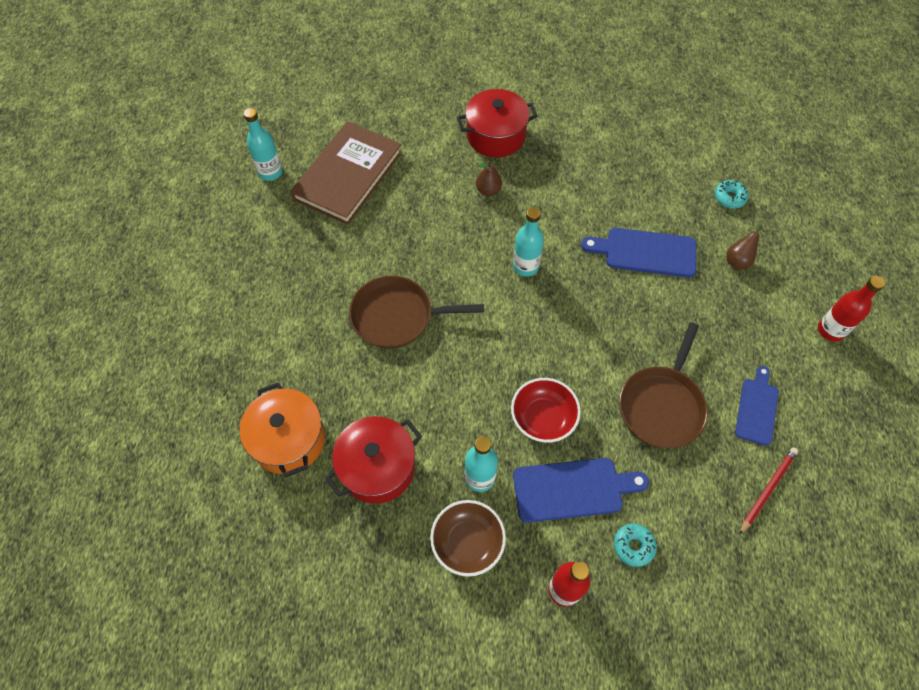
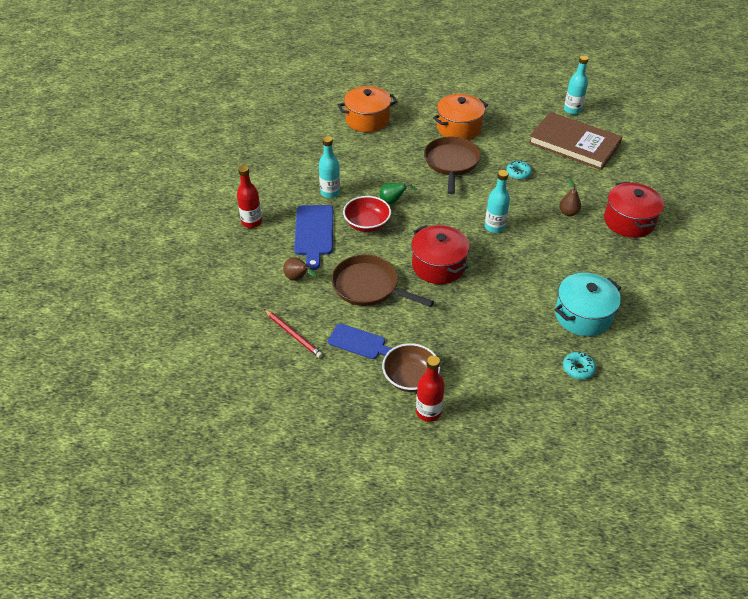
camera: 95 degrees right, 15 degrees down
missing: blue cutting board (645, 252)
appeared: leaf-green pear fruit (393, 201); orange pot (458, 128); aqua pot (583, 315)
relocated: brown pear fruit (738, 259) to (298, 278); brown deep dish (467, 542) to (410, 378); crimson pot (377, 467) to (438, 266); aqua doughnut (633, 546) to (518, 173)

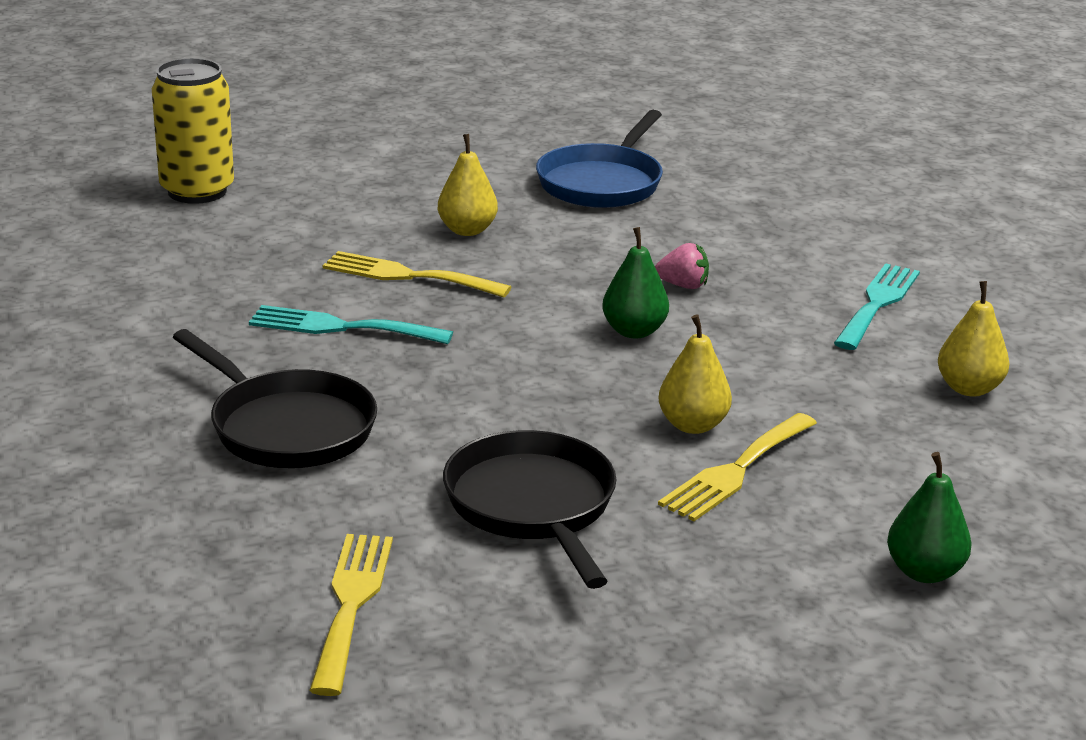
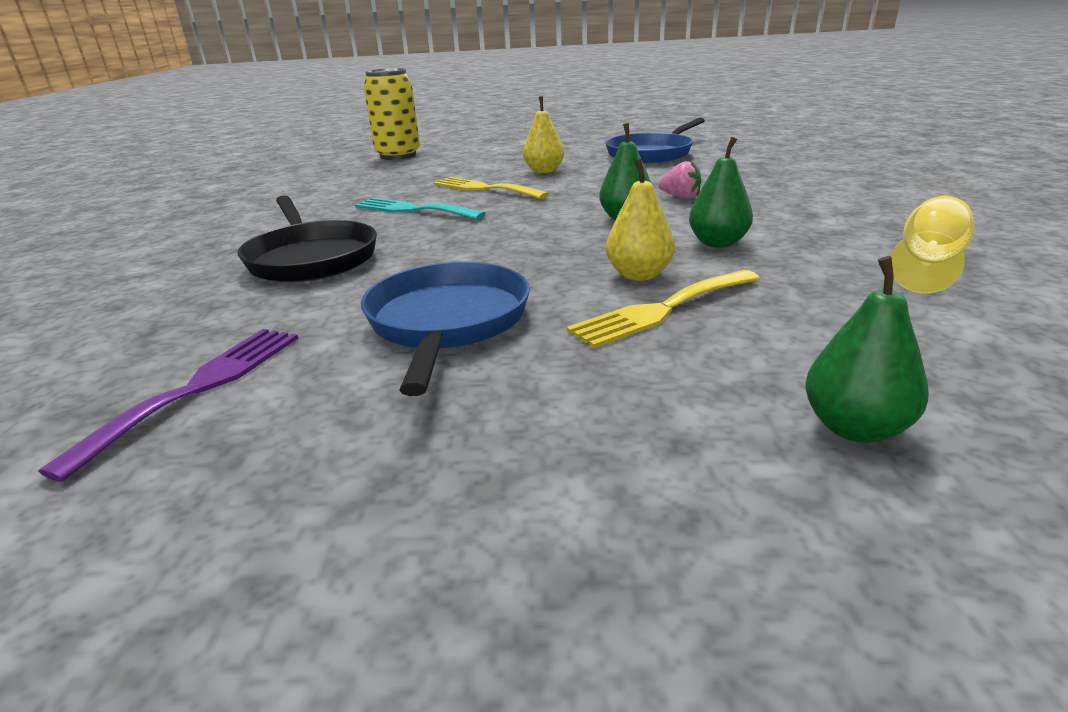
camera: 20 degrees right, 0 degrees up
missing: aqua fork (877, 303)
appeared: leaf-green pear fruit (718, 243)
exchanged: golden pear fruit (969, 388) to golden chalice (928, 264)
colour: golden fork (351, 604) to violet fork (198, 388); jet-black pan (533, 506) to blue pan (447, 323)

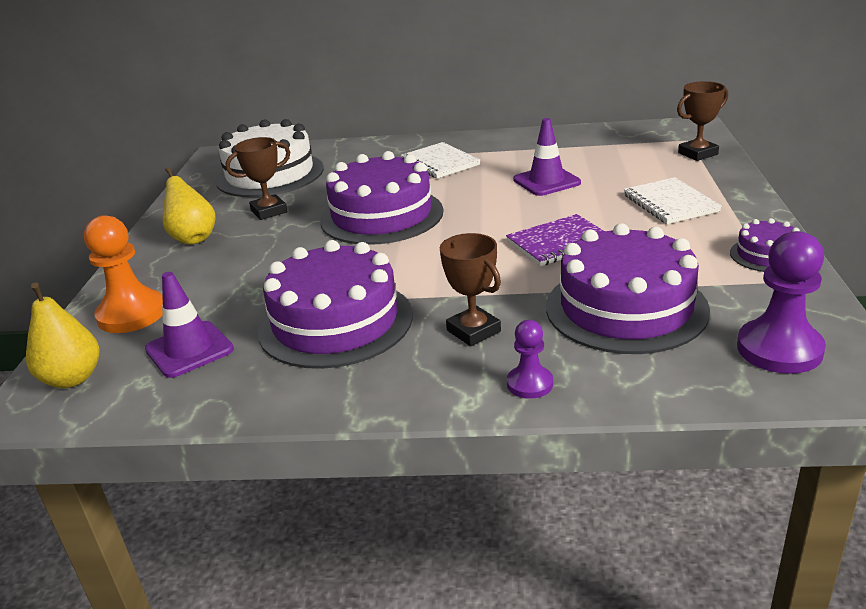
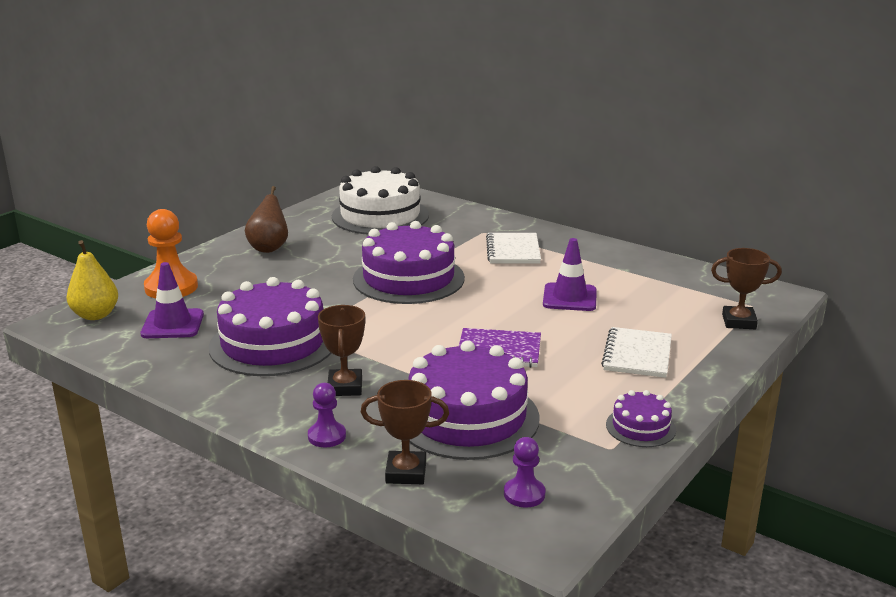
camera: 30 degrees right, 5 degrees down
relocated: brown prize cup (269, 211) to (406, 472)
colour: golden pear fruit (193, 238) to brown pear fruit (269, 248)
size: violet chess pawn (779, 349) = (524, 494) x0.56

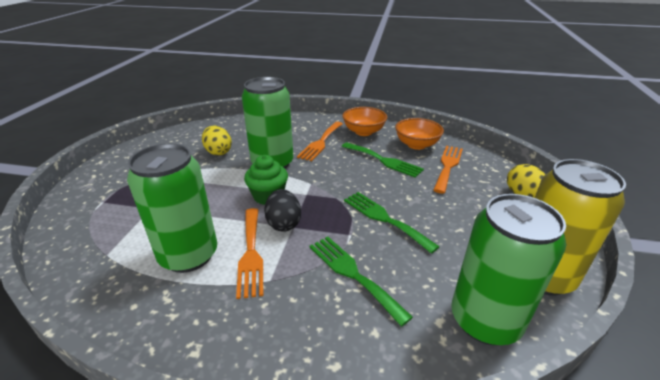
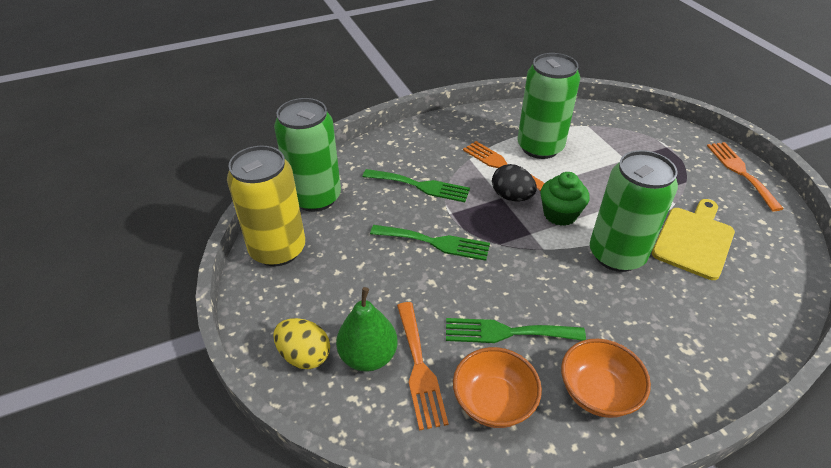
camera: 145 degrees right, 10 degrees up
appeared: leaf-green pear fruit (368, 356)
relocated: orange fork (321, 142) to (740, 172)
exchanged: golden toy egg (218, 152) to golden cutting board (694, 240)

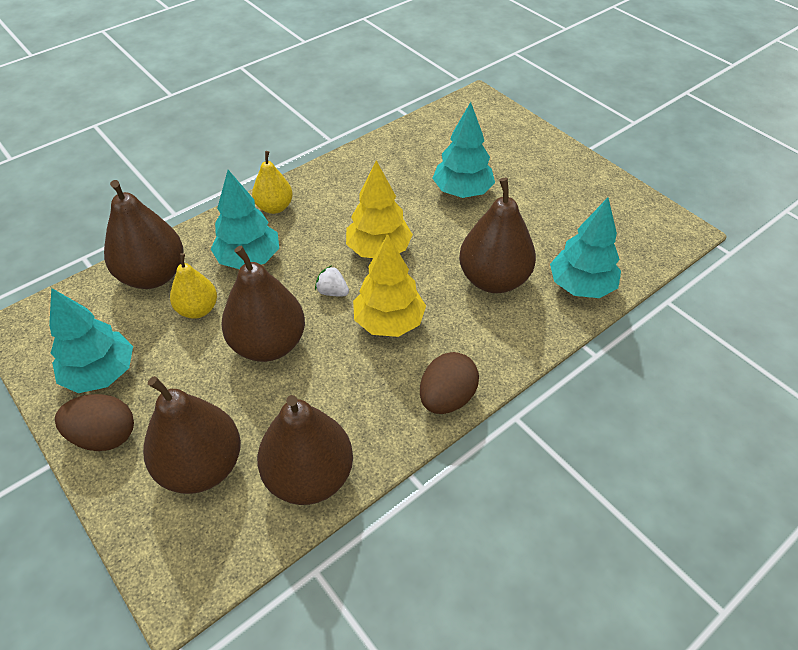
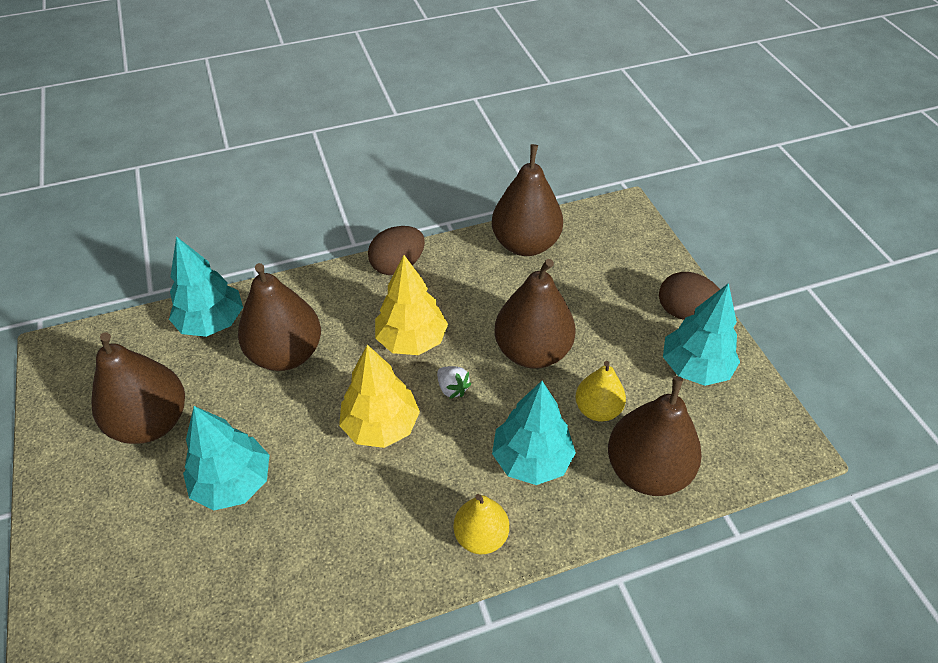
camera: 160 degrees left, 0 degrees up
relocated: brown pear fruit (201, 466) to (151, 422)

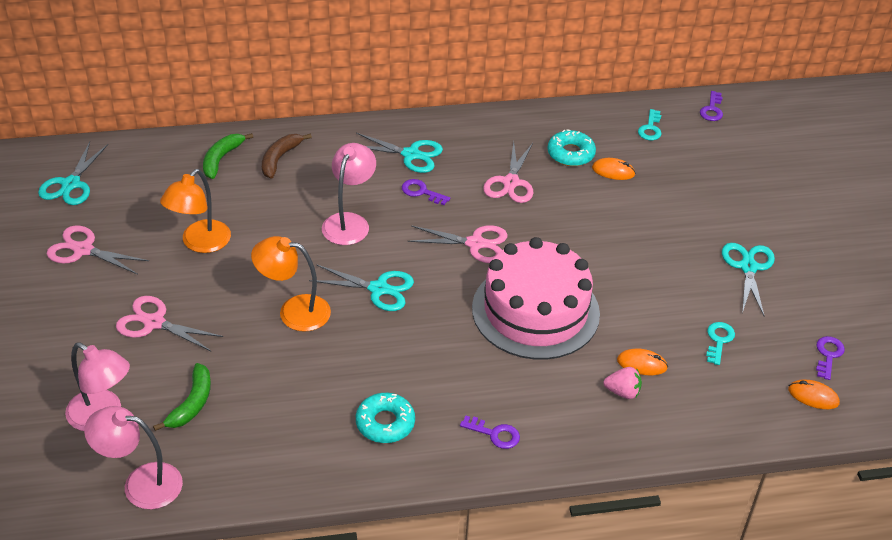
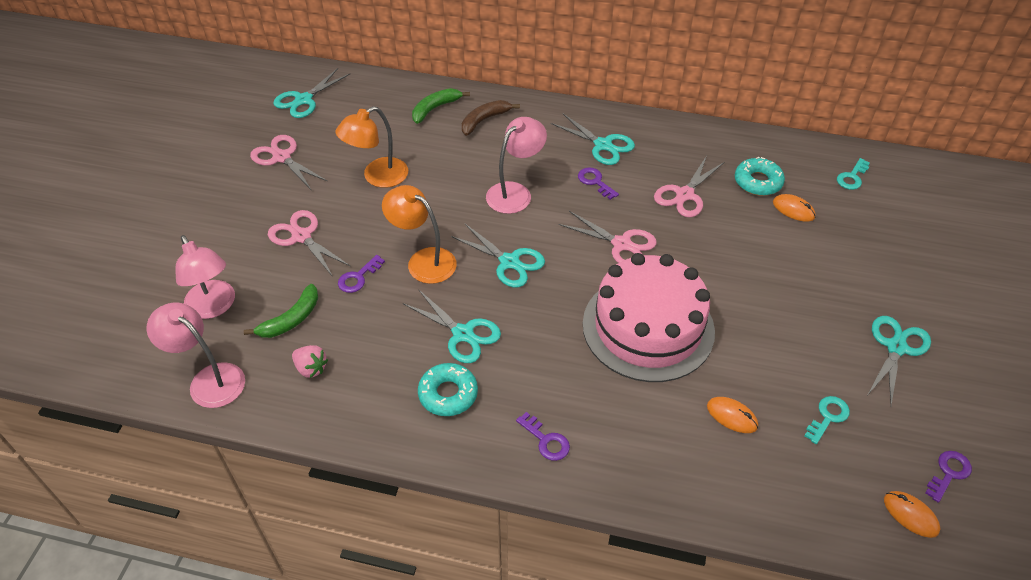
camera: 25 degrees right, 5 degrees up
appeared: aqua shears (463, 334)
relocated: rosy toy strawberry (622, 392) to (311, 368); violet door key (712, 109) to (358, 277)

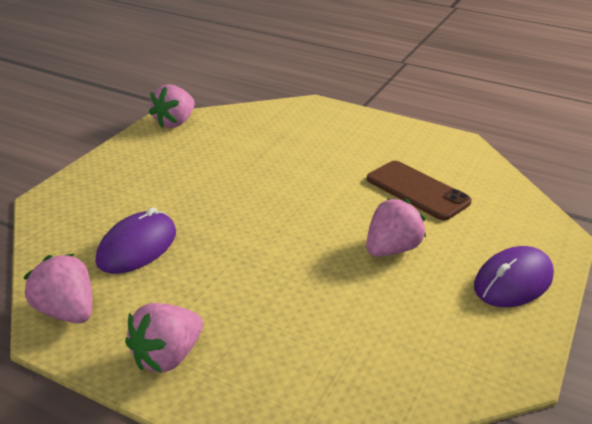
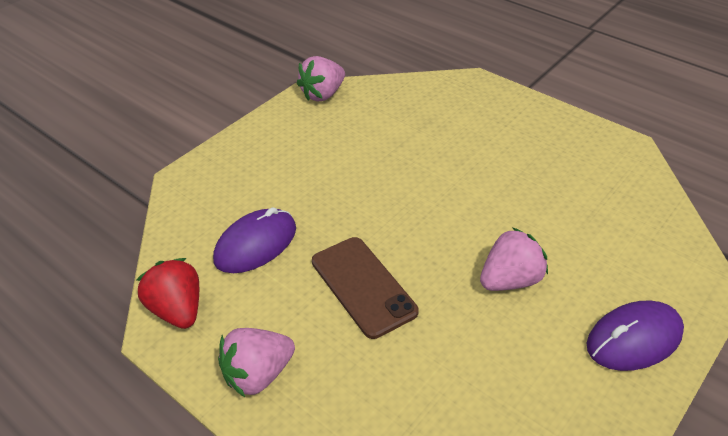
camera: 15 degrees right, 10 degrees up
relocated: brown smartphone (417, 190) to (363, 286)
colour: rosy toy strawberry (66, 311) to crimson toy strawberry (177, 310)

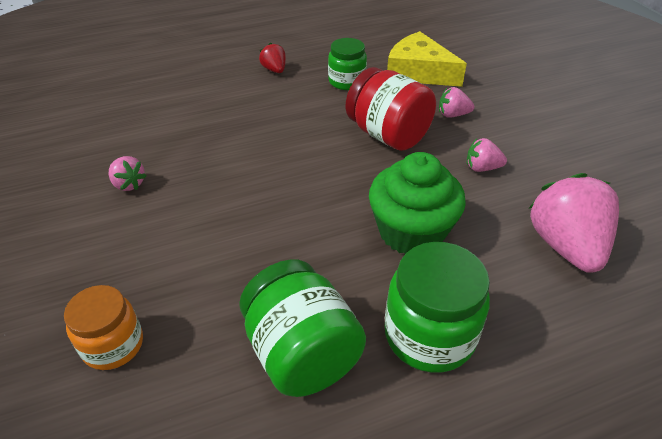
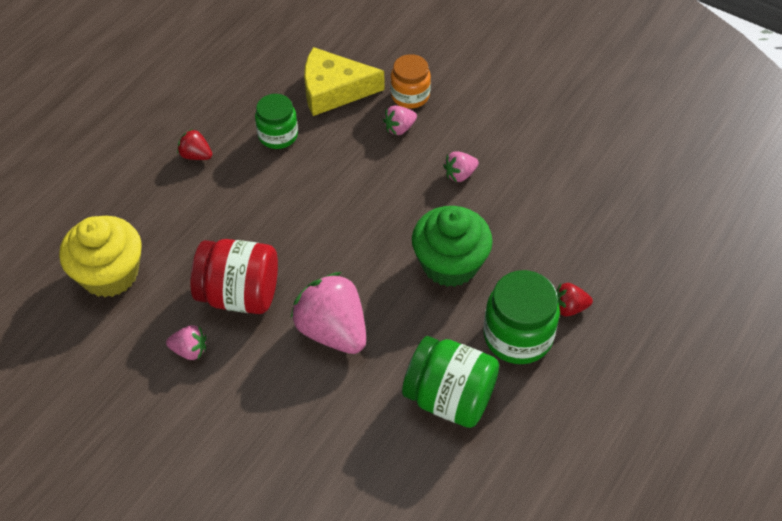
camera: 35 degrees left, 10 degrees up
appeared: golden fairy cake (110, 274); crimson toy strawberry (569, 308)
relocated: crimson preserve jar (388, 135) to (240, 294); rosy toy strawberry (565, 246) to (332, 330); orange preserve jar (113, 345) to (410, 96)

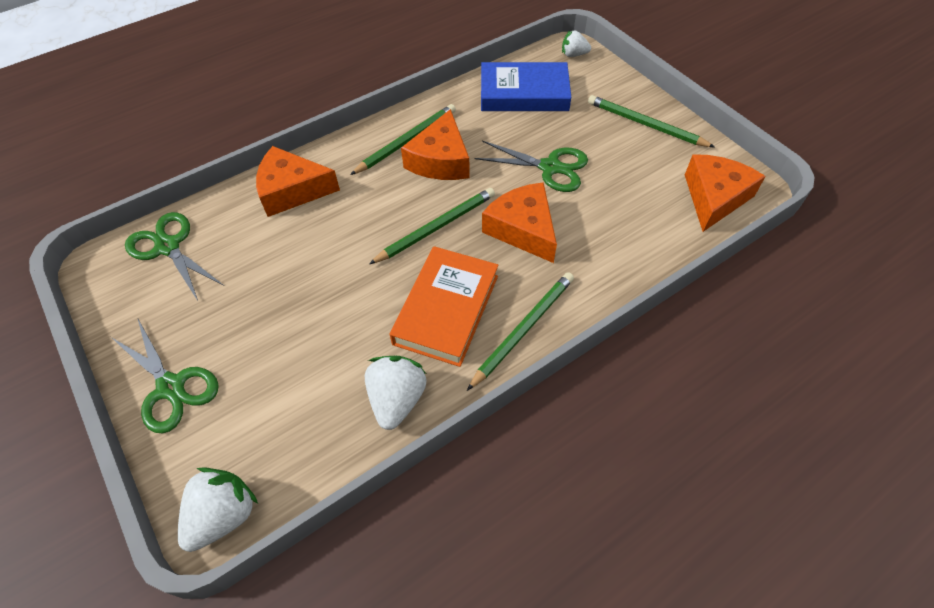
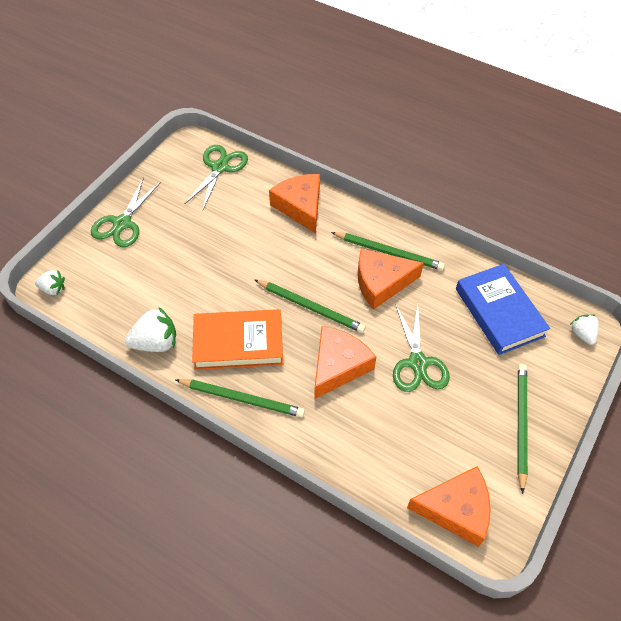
camera: 65 degrees right, 0 degrees up
size: white toy strawberry (224, 515) = (53, 289) x0.61

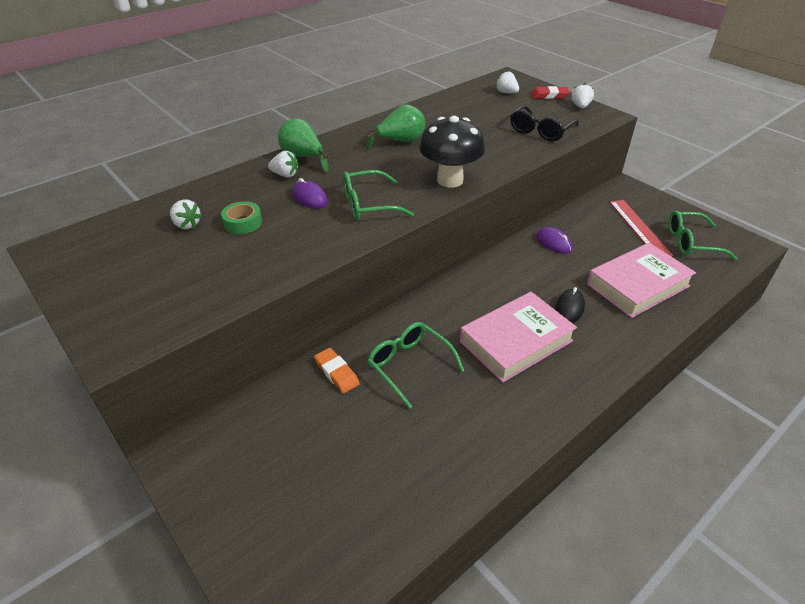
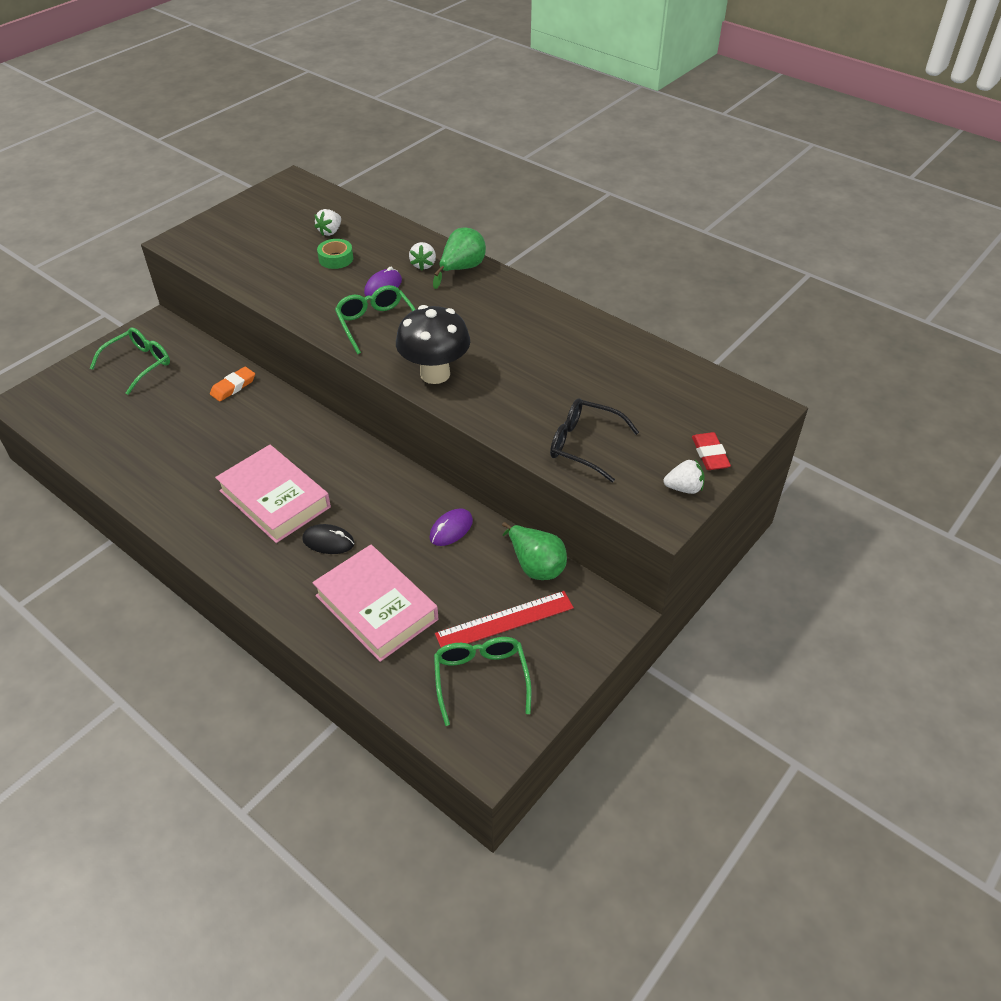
camera: 80 degrees right, 5 degrees up
missing: white toy strawberry (506, 93)
relocated: leaf-green spectacles (410, 366) to (138, 365); leaf-green pear fruit (400, 142) to (535, 565)

